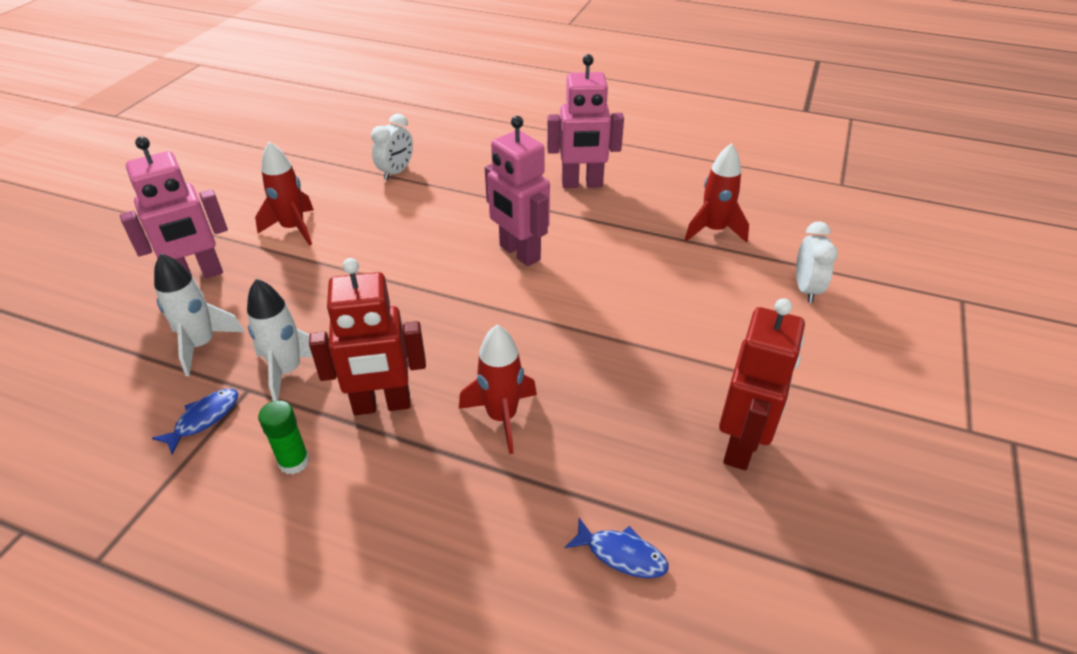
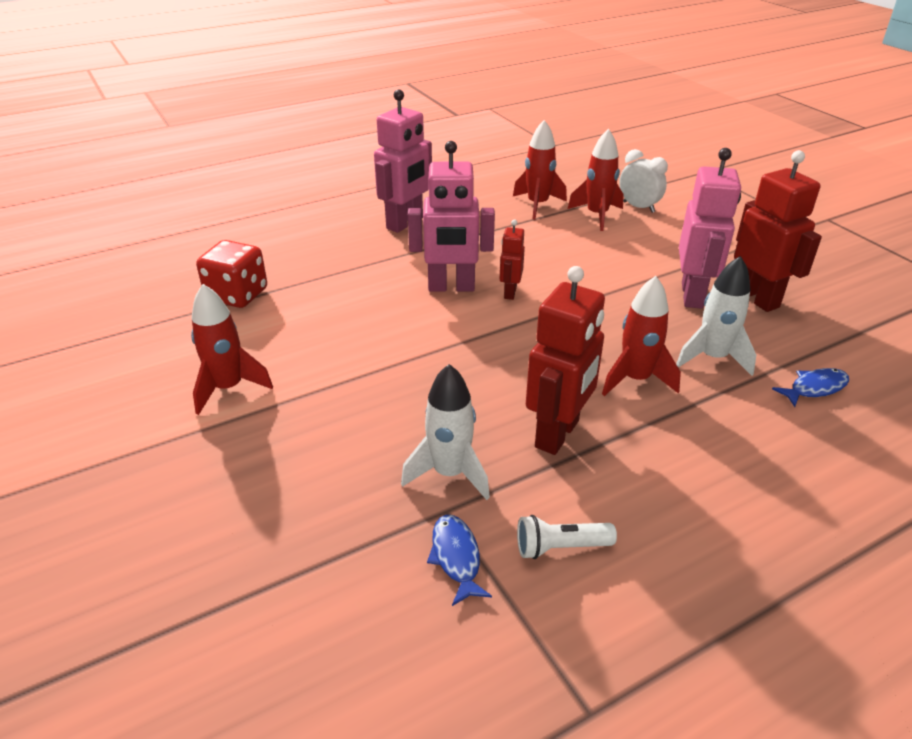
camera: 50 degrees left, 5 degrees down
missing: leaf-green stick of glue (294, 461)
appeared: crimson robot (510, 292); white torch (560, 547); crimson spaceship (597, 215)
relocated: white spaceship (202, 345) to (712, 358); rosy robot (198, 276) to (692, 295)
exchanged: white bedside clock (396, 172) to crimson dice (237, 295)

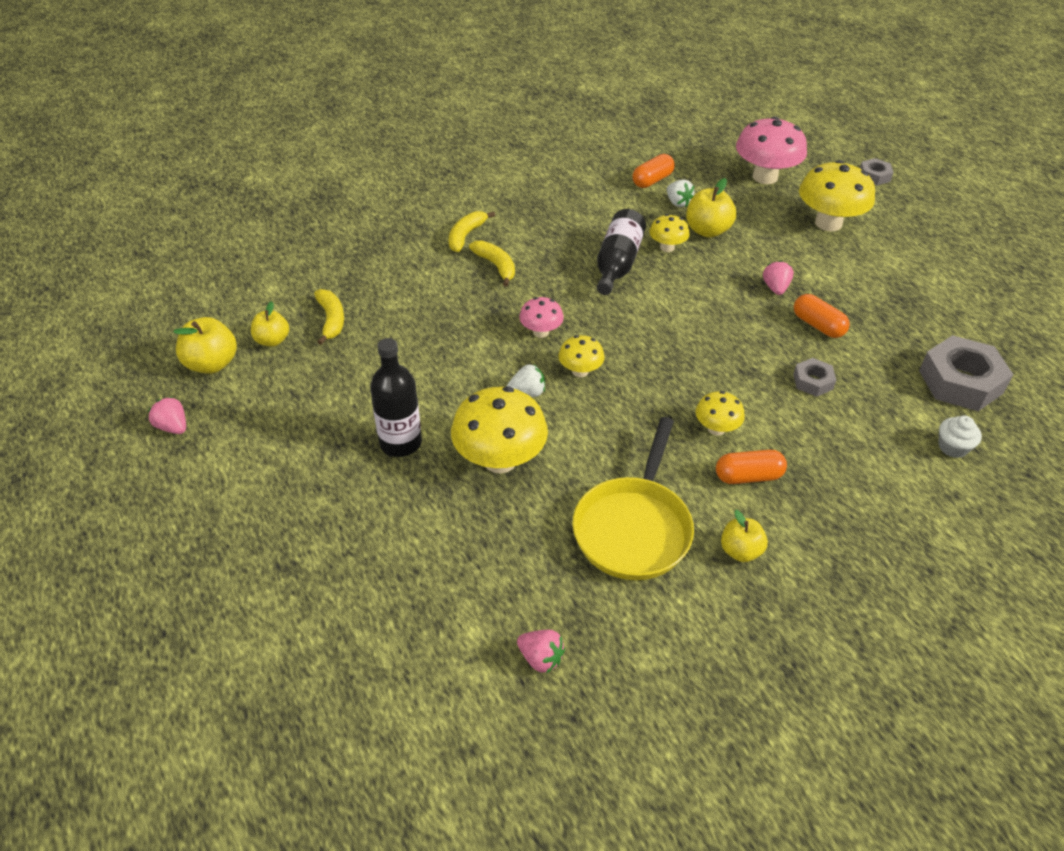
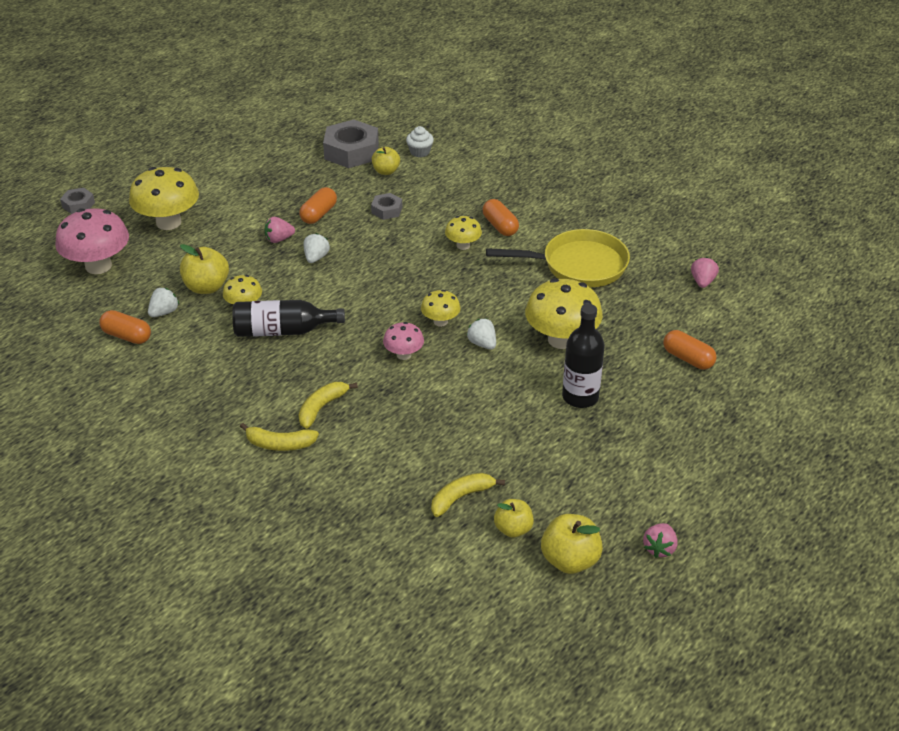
camera: 110 degrees left, 5 degrees down
appeared: white toy strawberry (316, 258); orange capsule (688, 358)
relocated: golden apple (740, 551) to (386, 171)

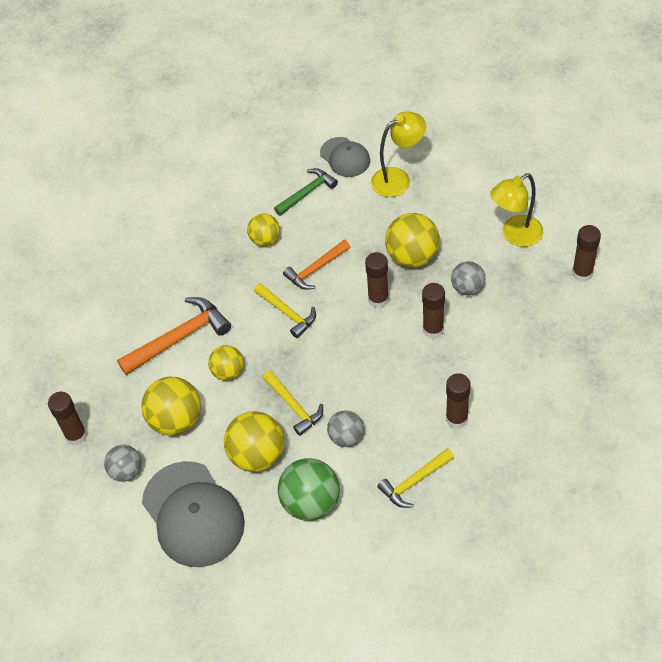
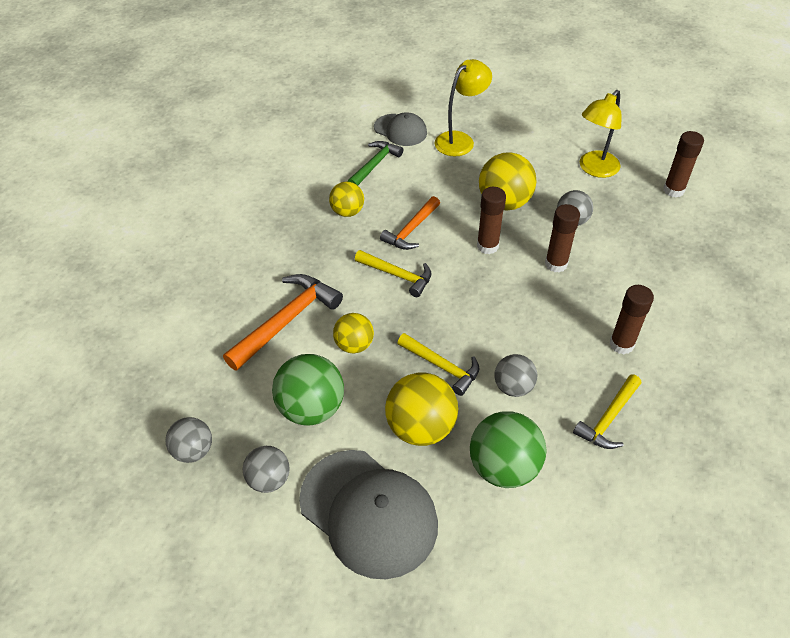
camera: 20 degrees left, 5 degrees down
exchanged: brown stick of glue (76, 435) to ash-grey play ball (193, 450)
colour: golden play ball (176, 420) to leaf-green play ball (311, 408)

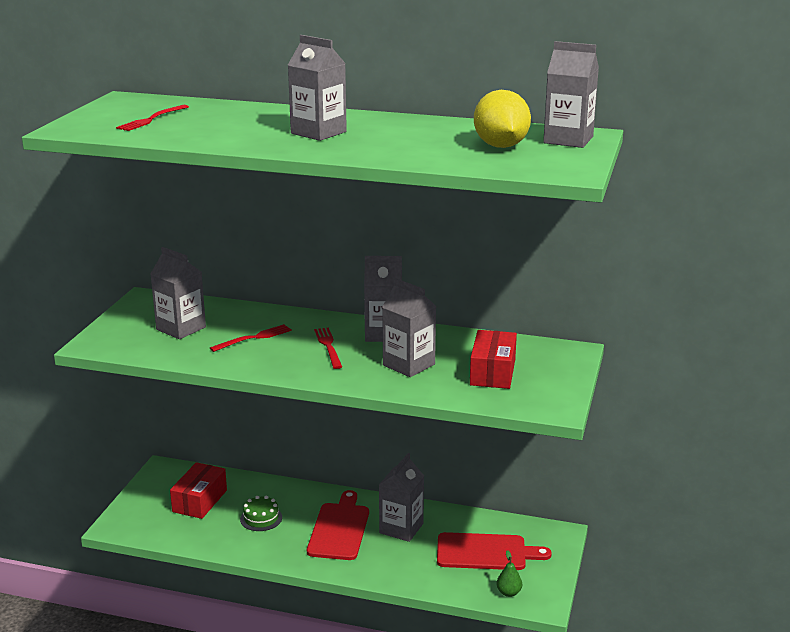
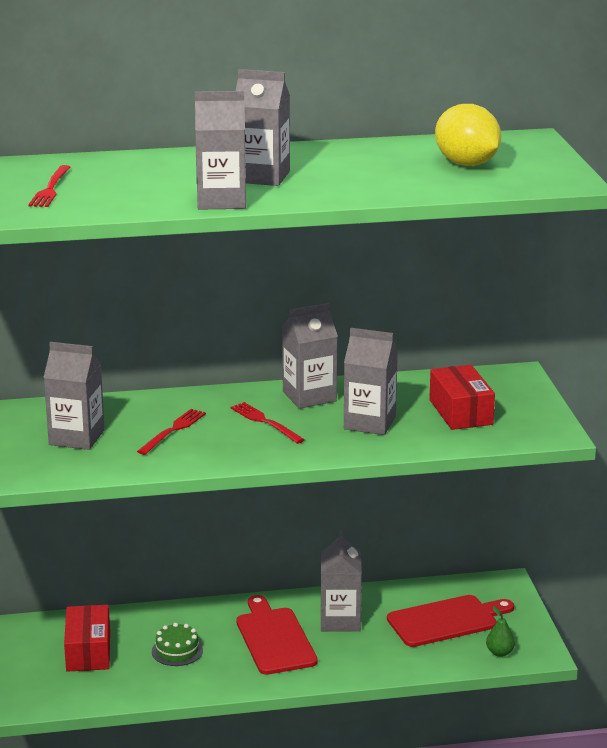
camera: 25 degrees left, 0 degrees up
relocated: ash-grey milk carton (568, 140) to (221, 201)

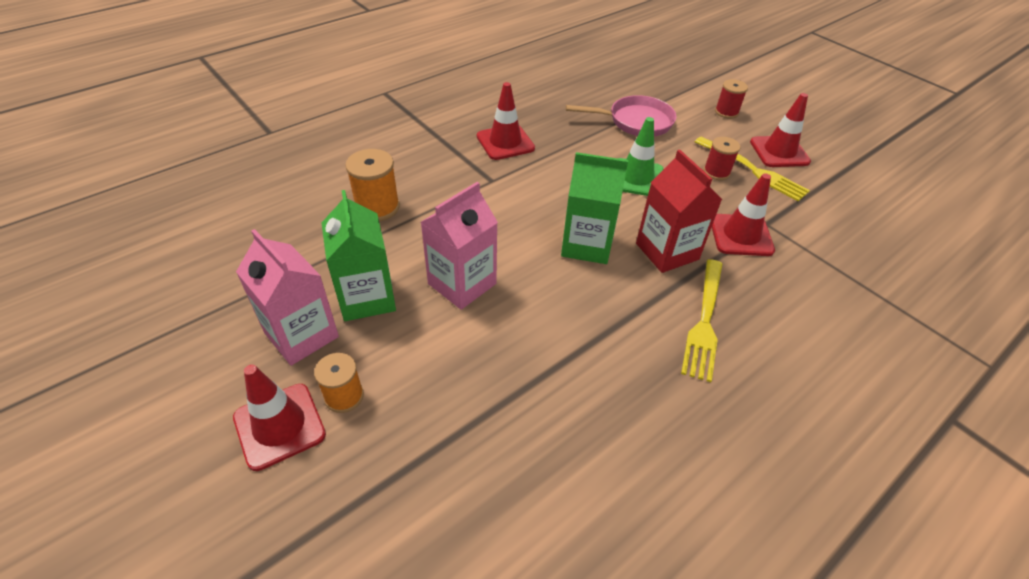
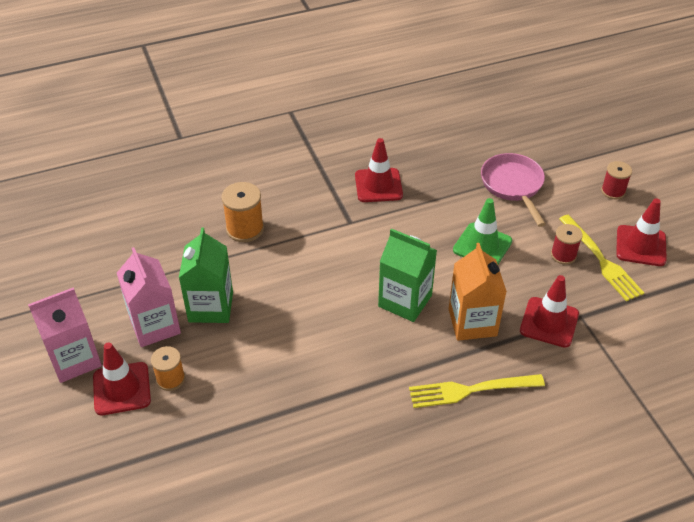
camera: 20 degrees right, 0 degrees up
relocated: rosy milk carton (462, 284) to (74, 359)
colour: crimson milk carton (667, 251) to orange milk carton (472, 322)
spun: golden fork (704, 321) = (471, 390) 45 degrees clockwise; rosy pan (635, 122) = (513, 186) 120 degrees counterclockwise

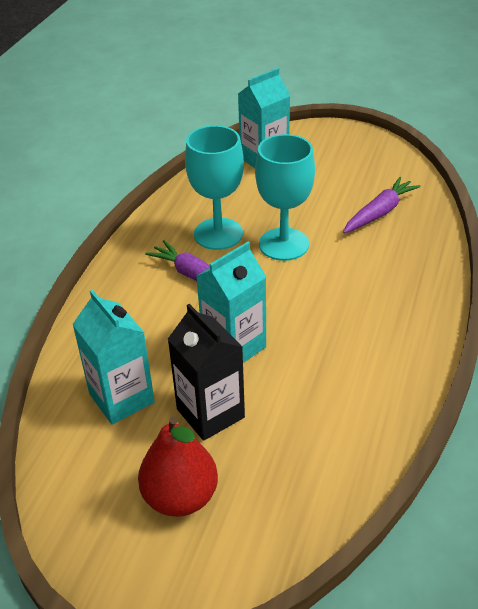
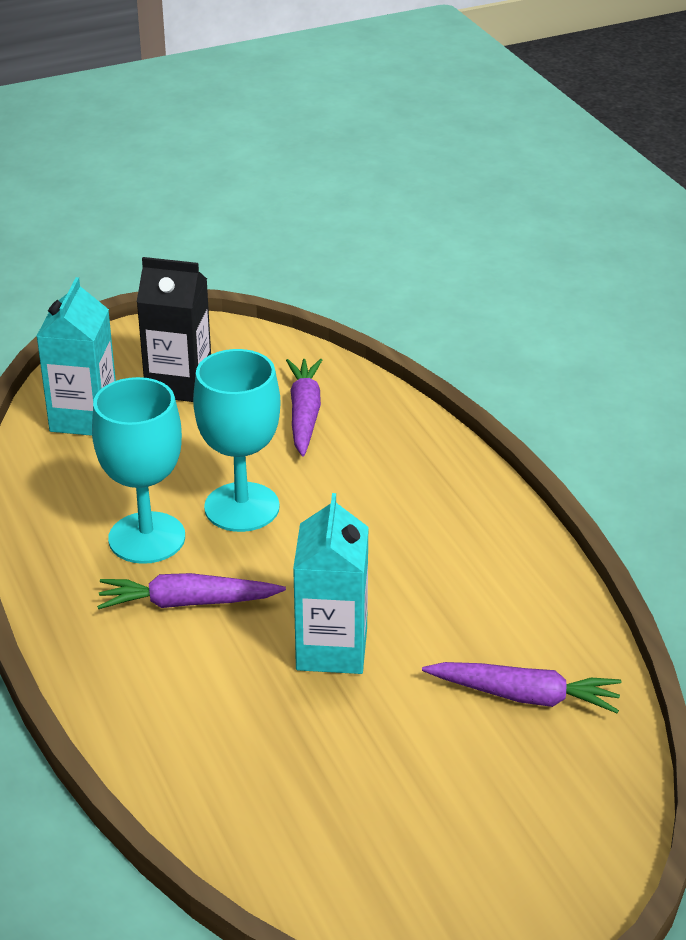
camera: 45 degrees left, 5 degrees down
missing: aqua milk carton (121, 398); crimson pear fruit (180, 497)
appeared: violet toy carrot (524, 696)
relocated: jet-black milk carton (210, 413) to (179, 384)

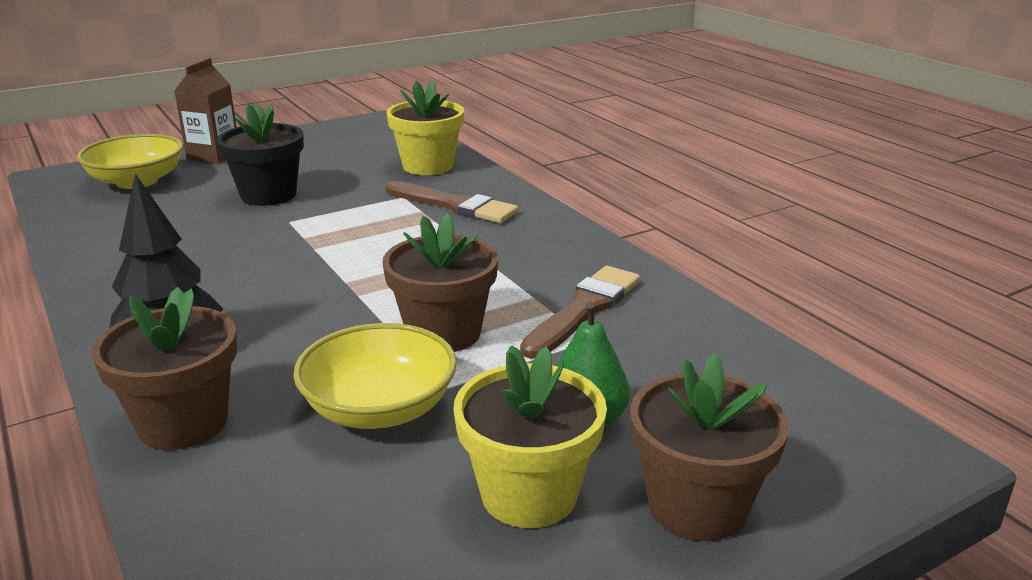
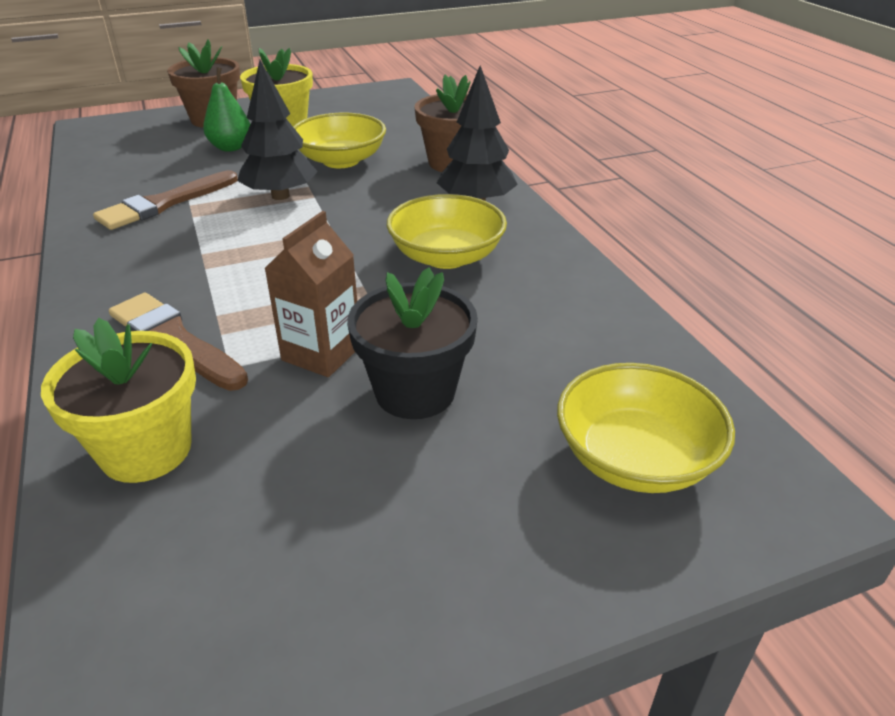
camera: 170 degrees left, 10 degrees up
appeared: golden deep dish (446, 256)
relocated: brown milk carton (213, 155) to (321, 353)
exchanged: brown plant pot (443, 333) to jet-black tree (280, 196)

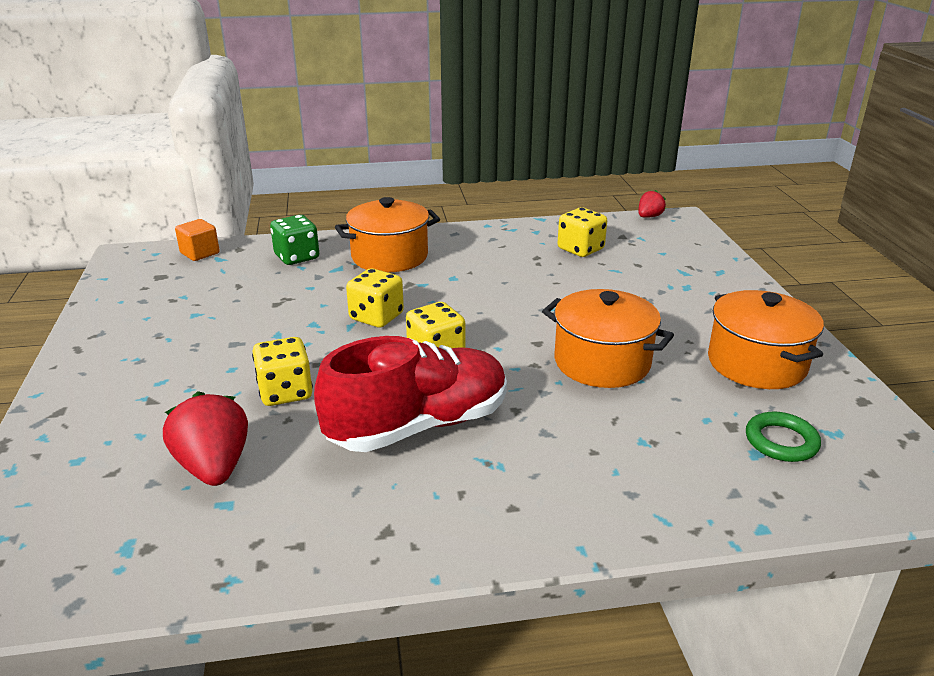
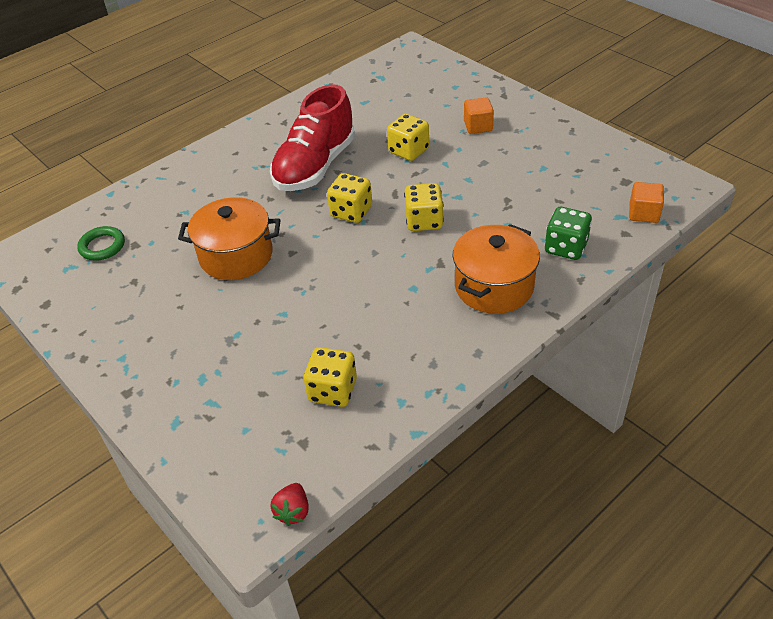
camera: 150 degrees right, 15 degrees up
missing: crimson toy strawberry (214, 467); orange pot (756, 363)
appeared: orange cube (478, 126)

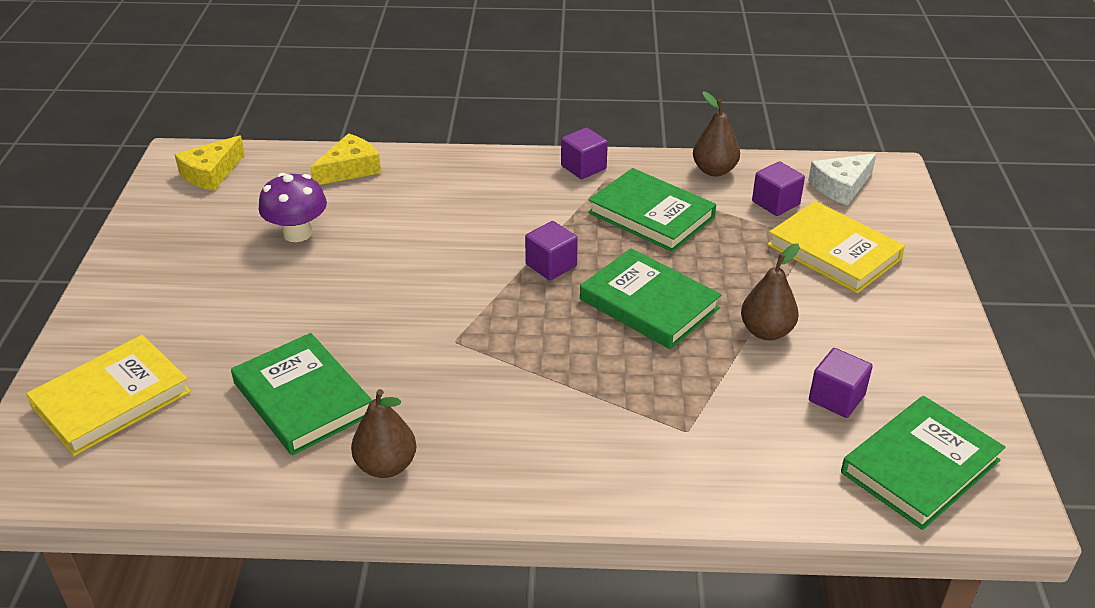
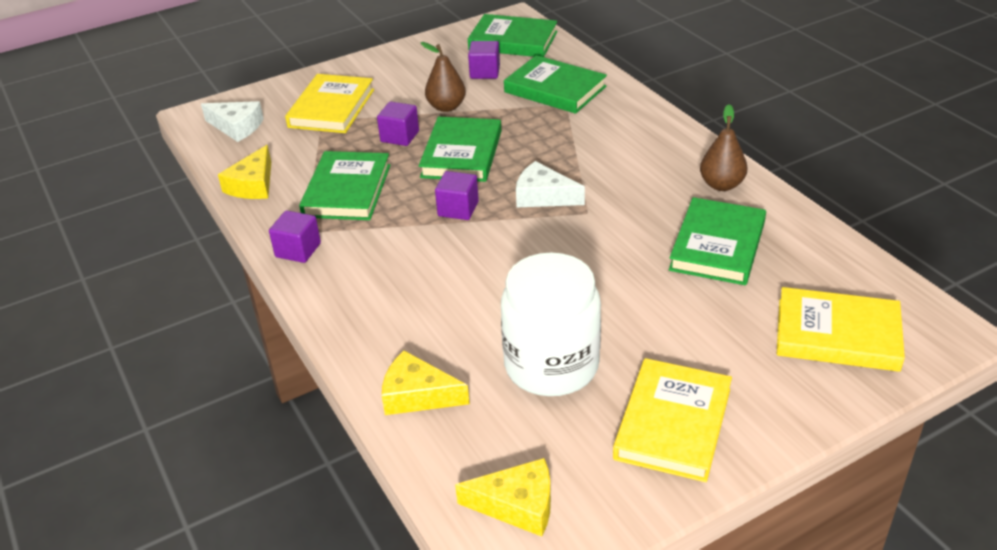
camera: 120 degrees left, 0 degrees up
appeared: leaf-green hardback (555, 89); white cheese wedge (543, 196); golden hardback (672, 424)
relocated: violet cube (775, 203) to (400, 136)
exchanged: brown pear fruit (714, 170) to golden cheese wedge (253, 185); violet fungus (297, 233) to white preserve jar (551, 365)

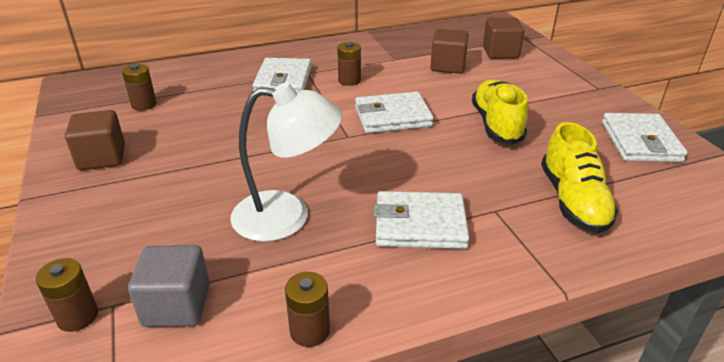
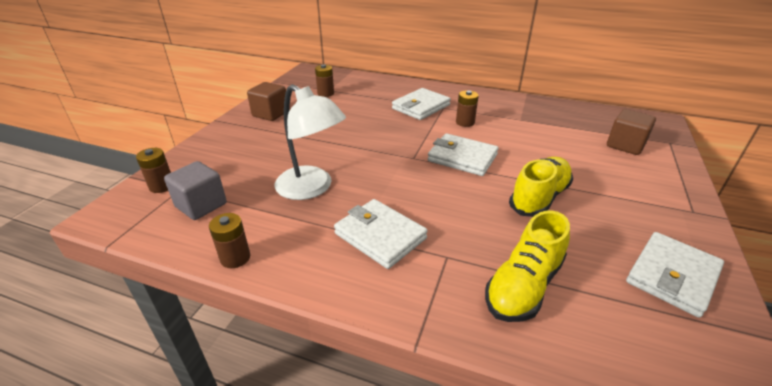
camera: 40 degrees right, 0 degrees up
missing: brown cube (447, 66)

